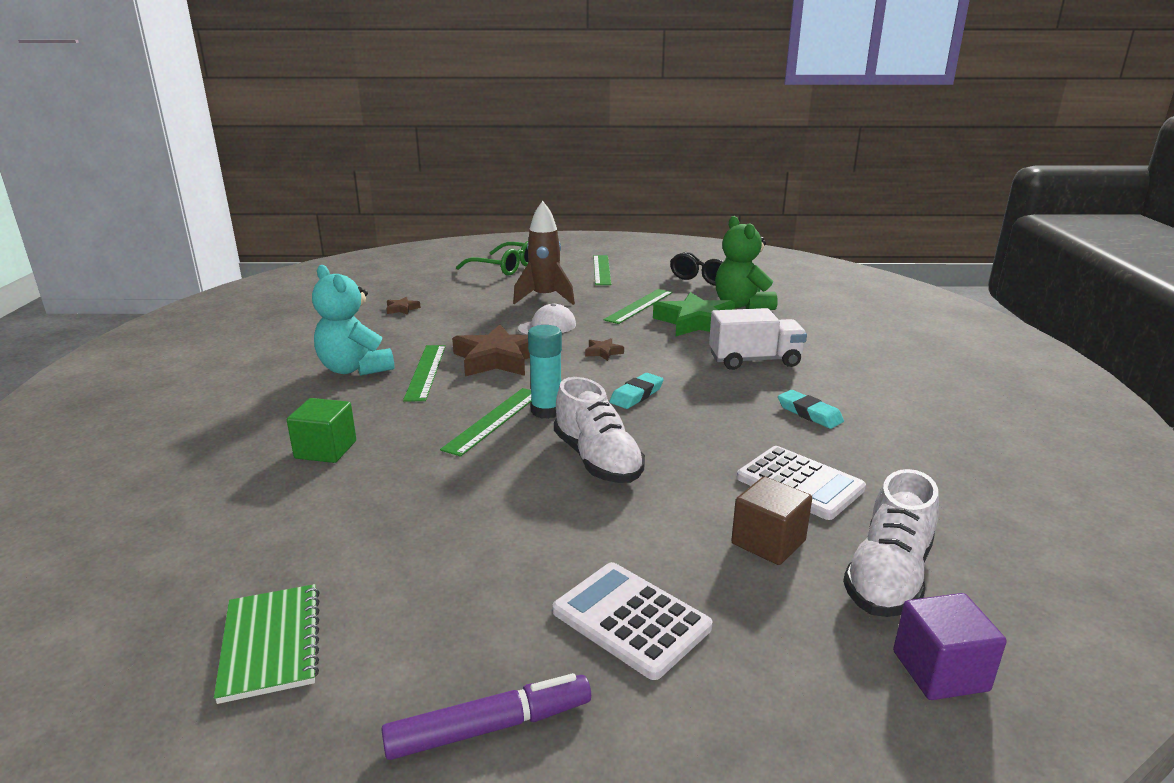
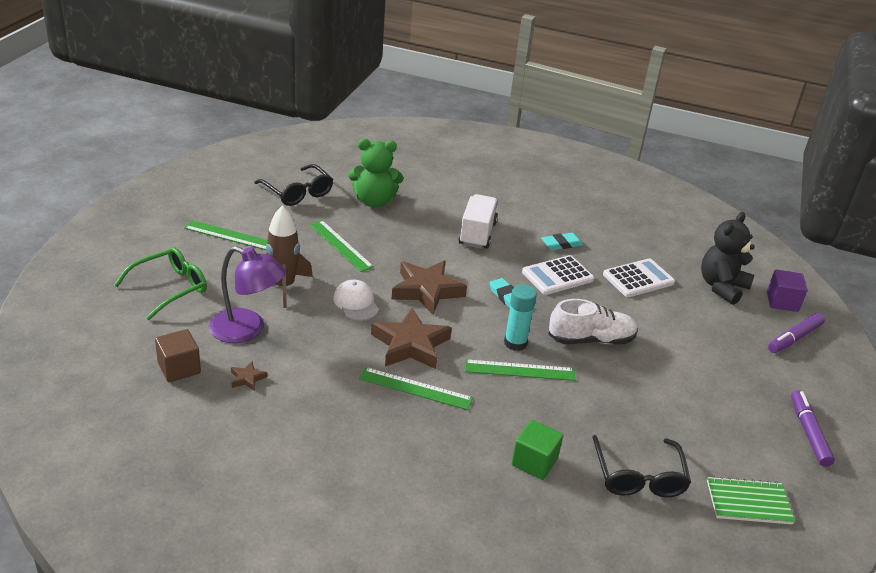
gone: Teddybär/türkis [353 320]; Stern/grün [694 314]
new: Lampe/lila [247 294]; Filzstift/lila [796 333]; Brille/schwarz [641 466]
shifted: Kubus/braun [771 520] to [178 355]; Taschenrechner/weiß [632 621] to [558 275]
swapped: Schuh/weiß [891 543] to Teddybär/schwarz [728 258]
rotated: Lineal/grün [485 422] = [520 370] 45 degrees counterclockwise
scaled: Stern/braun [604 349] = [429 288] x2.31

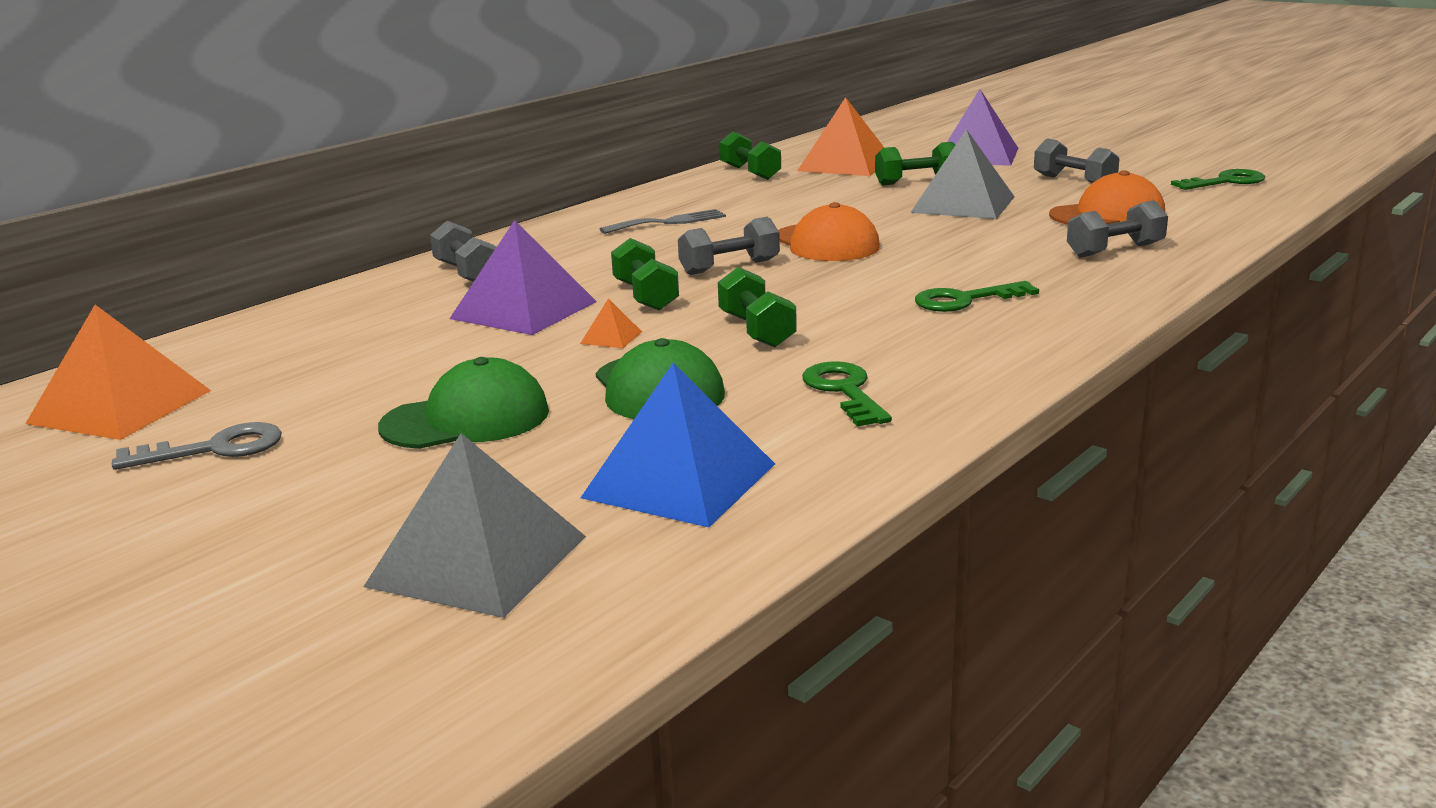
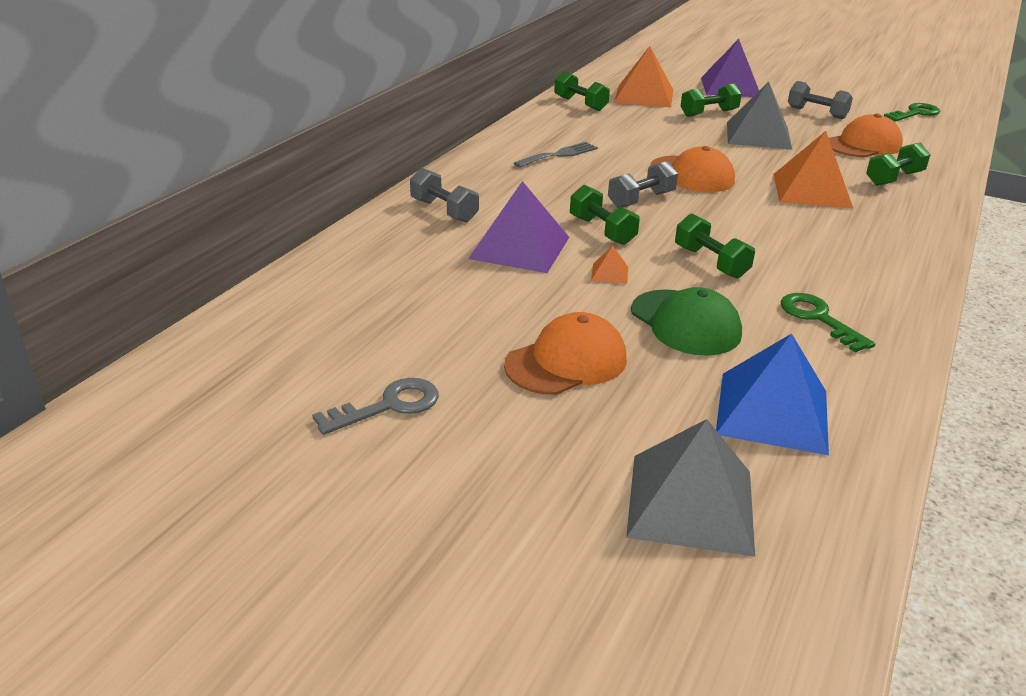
gone: Schlüssel/grün [977 296]
shifted: Pyramide/orange [118 372] to [813 170]
repainted: Hantel/grau [1117 229] to Hantel/grün [898 164]; Kappe/grün [463 403] to Kappe/orange [565 353]

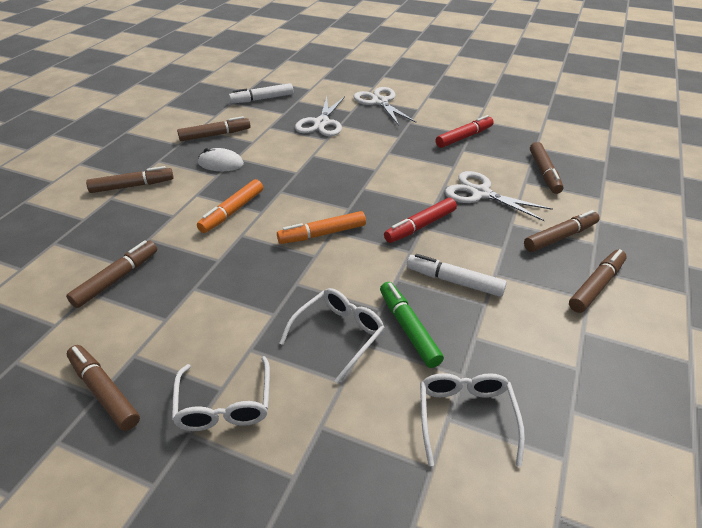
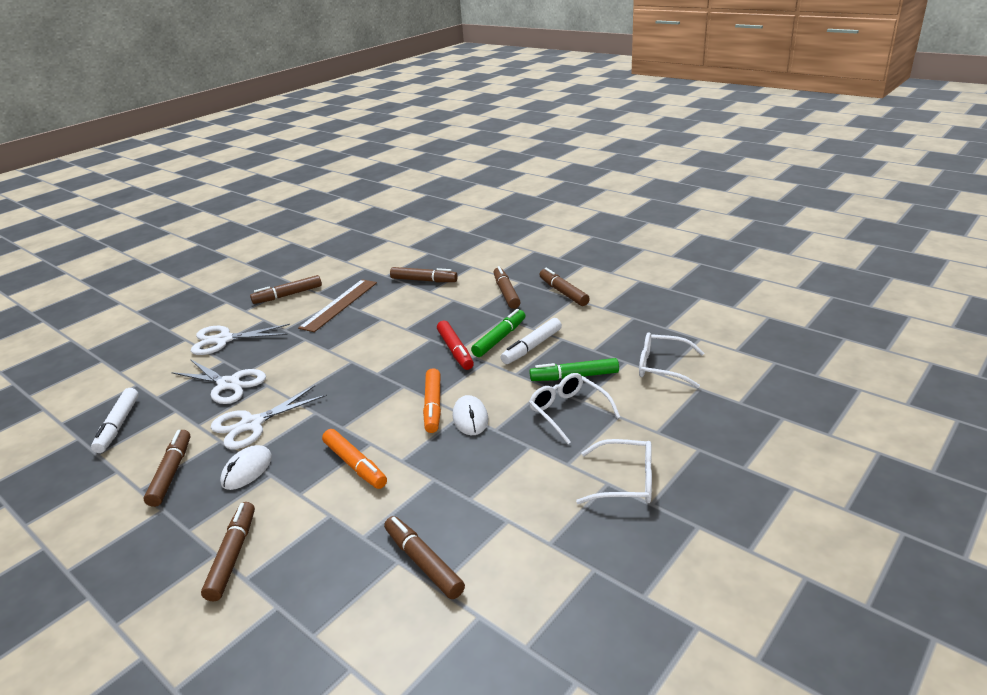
new: Filzstift/grün [498 333]; Computermaus/weiß [470 415]
shifted: Schere/weiß [499 196] to [269 417]; Filzstift/braun [103 388] to [286 289]
swapped: Filzstift/rot [465 131] to Lineal/braun [337 305]

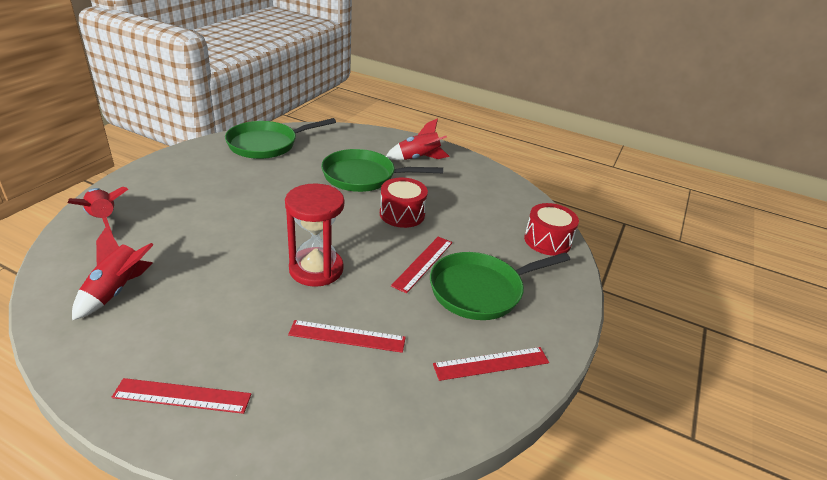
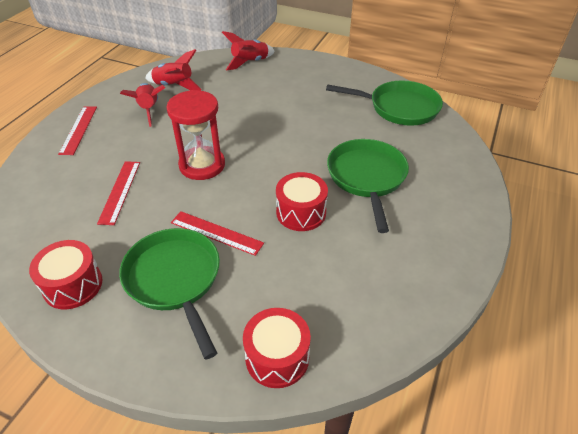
shifted: Rakete/rot [418 139] to [142 105]
swapped: Lineal/rot [491 364] to Trommel/rot [66 275]
rotated: Pfanne/grün [280 138] = [384 103] 135 degrees clockwise

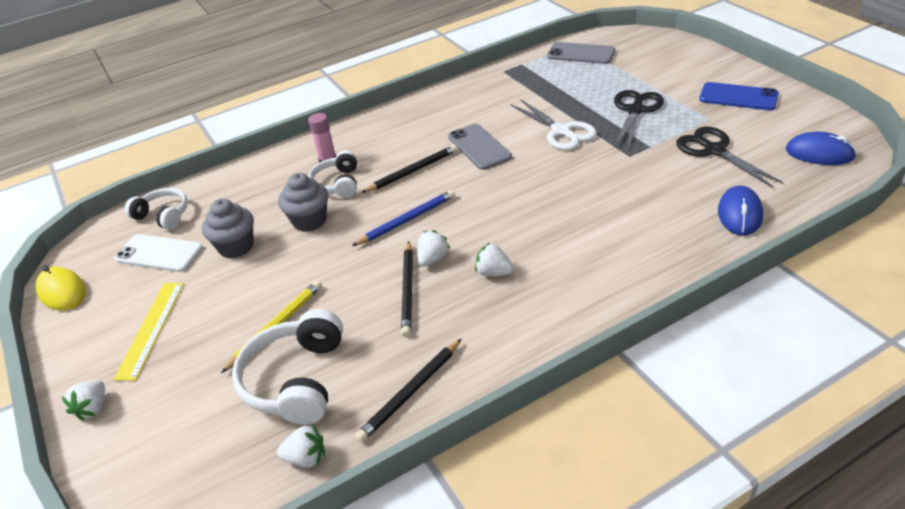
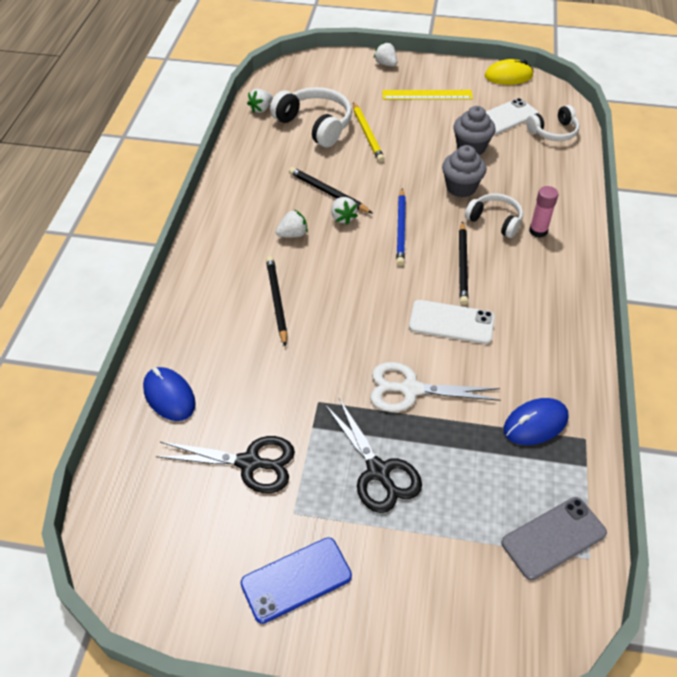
shifted: Computermaus/blau [821 148] to [536 421]; Bleistift/schwarz [408 391] to [276 301]
repainted: Handy/grau [480 147] to Handy/weiß [452 322]
rotated: Lineal/gelb [148 332] = [427 95] 45 degrees counterclockwise

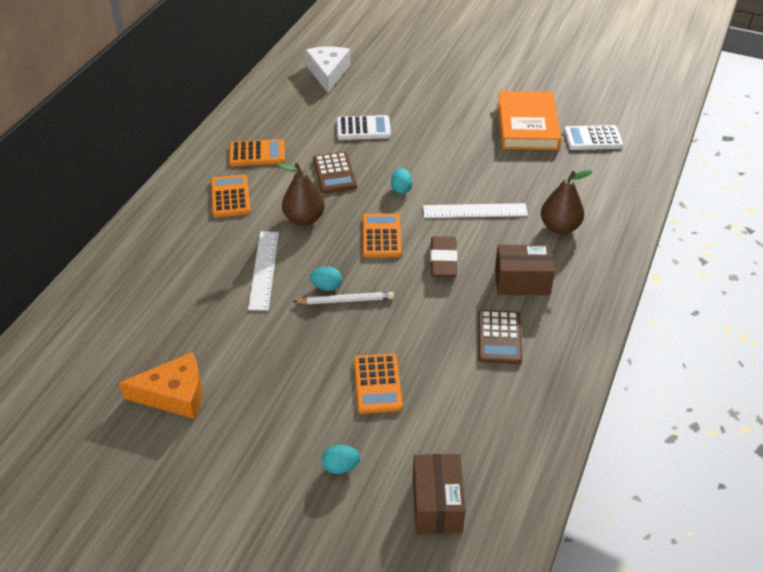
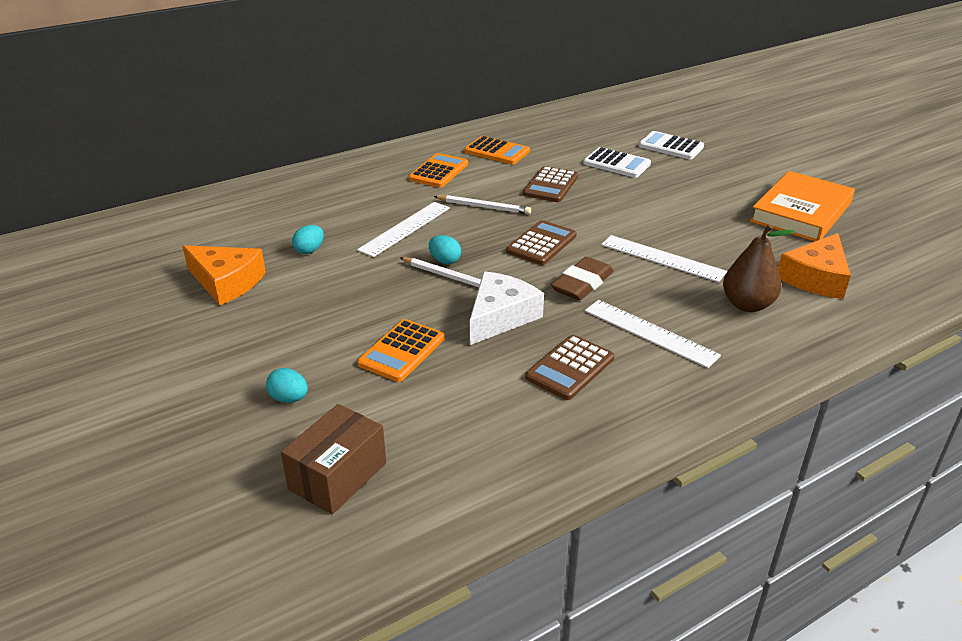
new: Käse/orange [814 266]
shifted: Käse/weiß [328 70] to [506 308]; Taschenrechner/weiß [593 137] to [671 145]; Ei/türkis [402 181] to [308 239]
swapped: Birne/braun [301 194] to Bleistift/weiß [482 204]; Schachtel/braun [525 270] to Lineal/weiß [653 334]
repainted: Taschenrechner/orange [382 235] to Taschenrechner/braun [541 242]

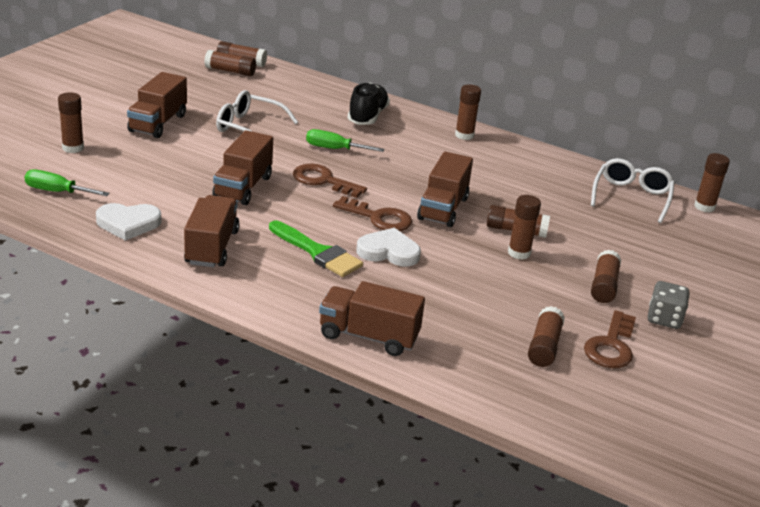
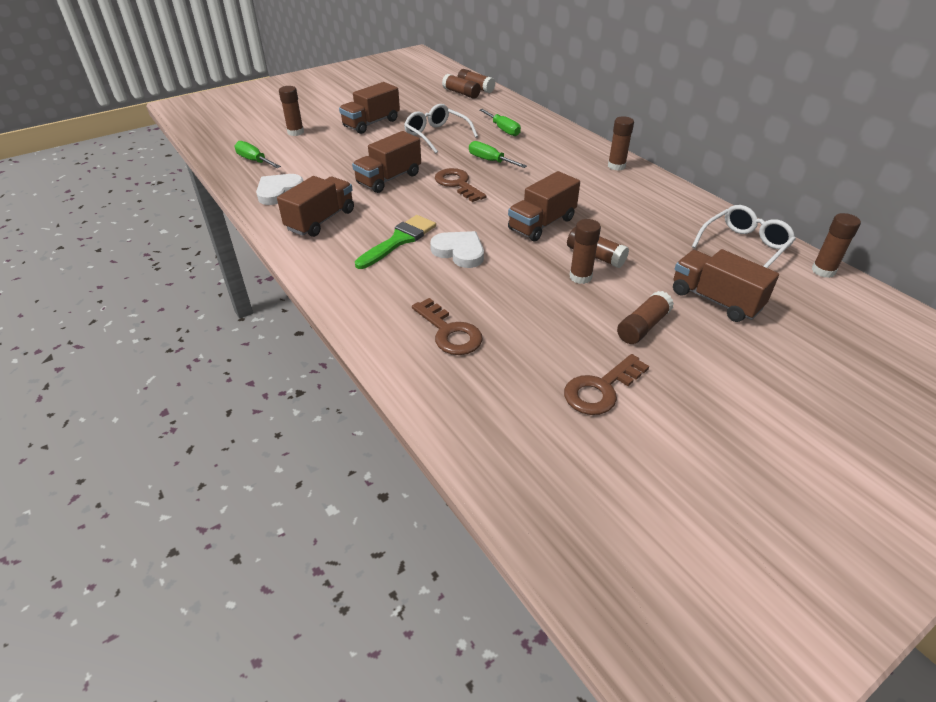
gone: Schuh/schwarz [369 104]; Spielwürfel/grau [669 305]; Klebestift/braun [546 336]
new: Schraubenzieher/grün [500 122]
shifted: Schlüssel/braun [372 213] to [447 326]; Lastwagen/braun [372 318] to [726 285]
rotated: Herz/weiß [128 222] = [279 189] 105 degrees clockwise; Pinsel/grün [316 248] = [395 242] 120 degrees counterclockwise

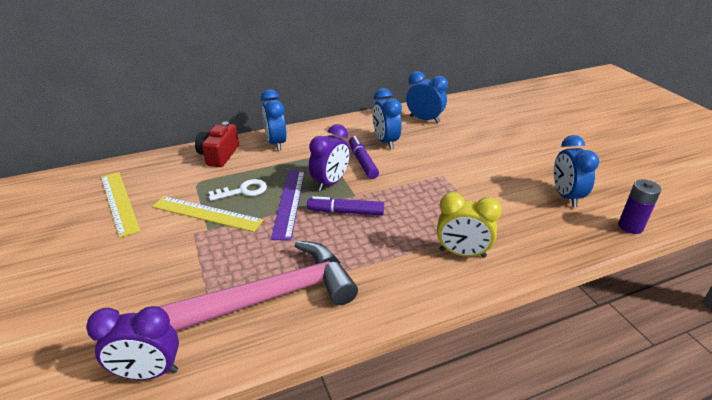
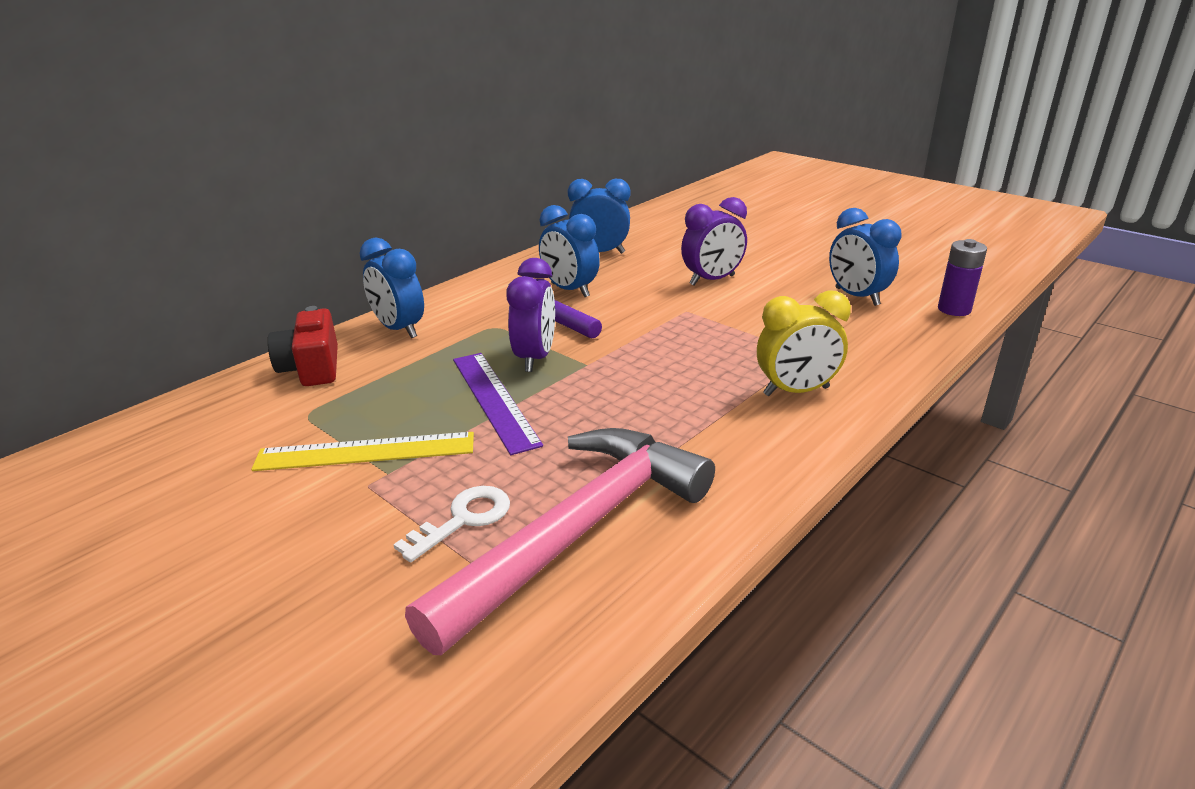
gone: Lineal/gelb [120 205]; Filzstift/lila [345 205]
shifted: Schlüssel/weiß [238 190] to [451 524]; Wecker/lila [132 343] to [714 241]

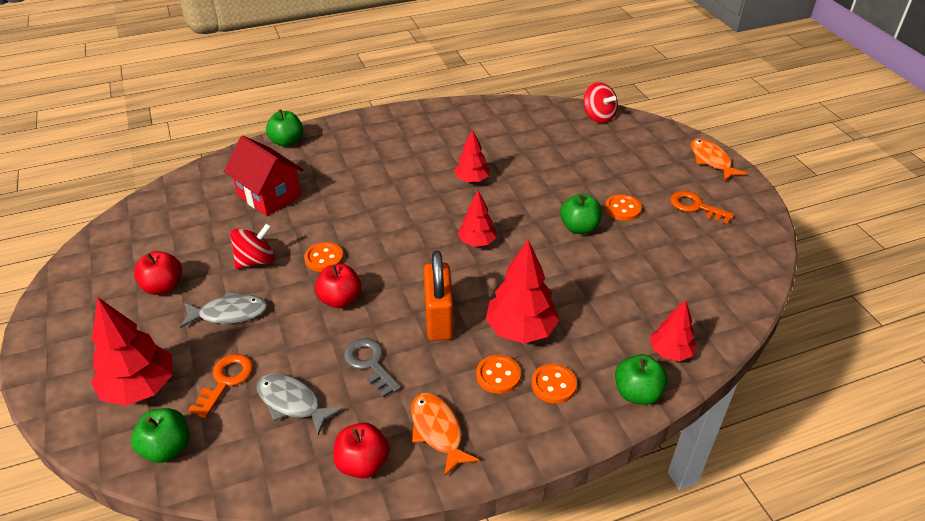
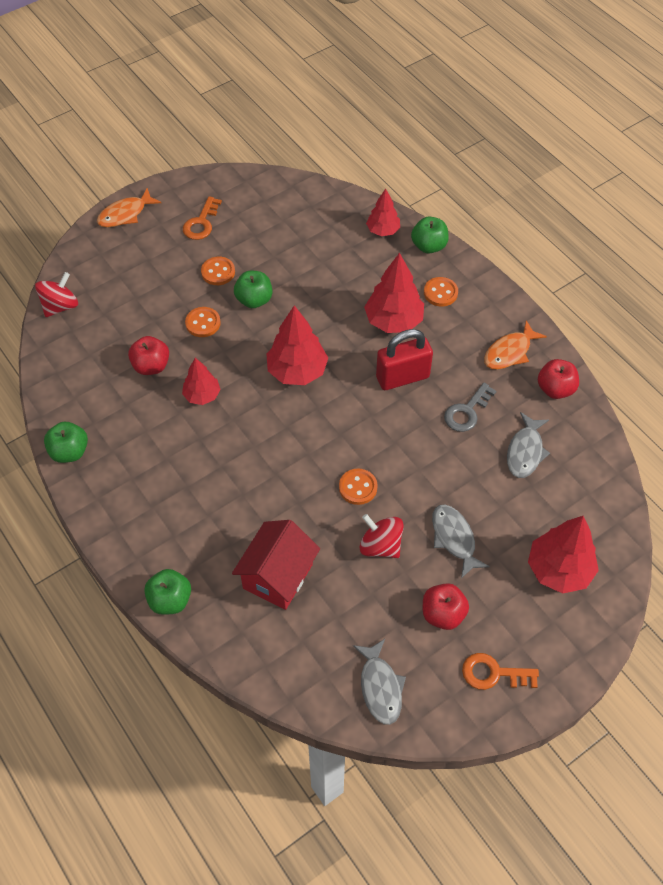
new: Fisch/grau [379 682]
shifted: Apfel/rot [338 286] to [148 355]; Schlüssel/orange [220 386] to [500 671]; Knopf/orange [498 374] to [203 322]; Apfel/grün [160 435] to [66 442]
repainted: Vorhängeschloss/orange [439 296] to Vorhängeschloss/rot [404 359]
scaled: Baum/rot [477 219] = [297 345] x1.64

